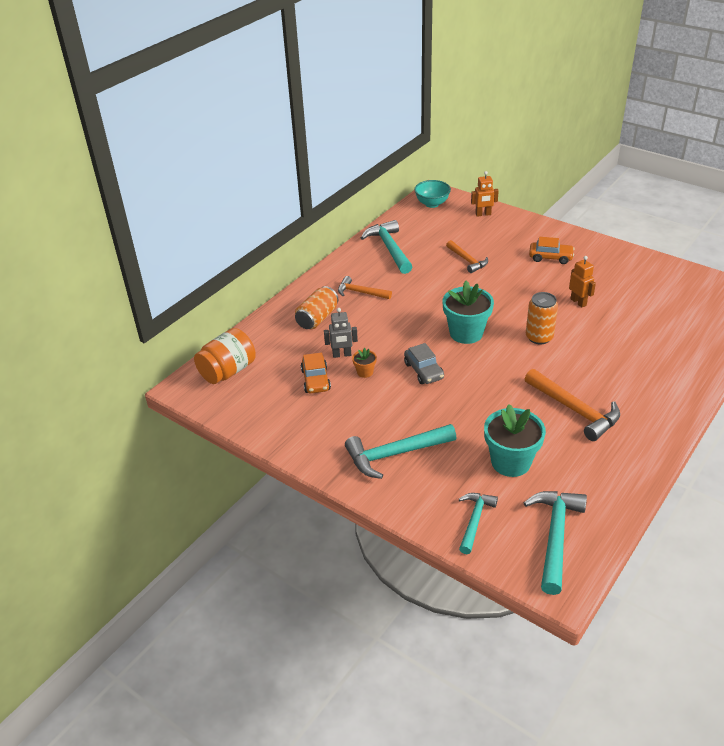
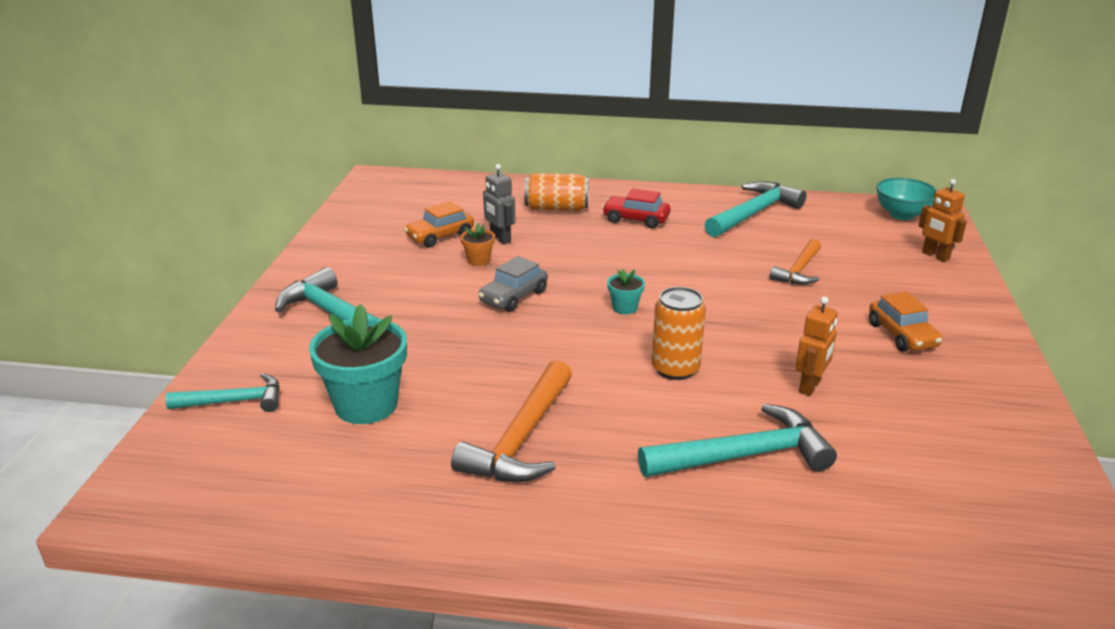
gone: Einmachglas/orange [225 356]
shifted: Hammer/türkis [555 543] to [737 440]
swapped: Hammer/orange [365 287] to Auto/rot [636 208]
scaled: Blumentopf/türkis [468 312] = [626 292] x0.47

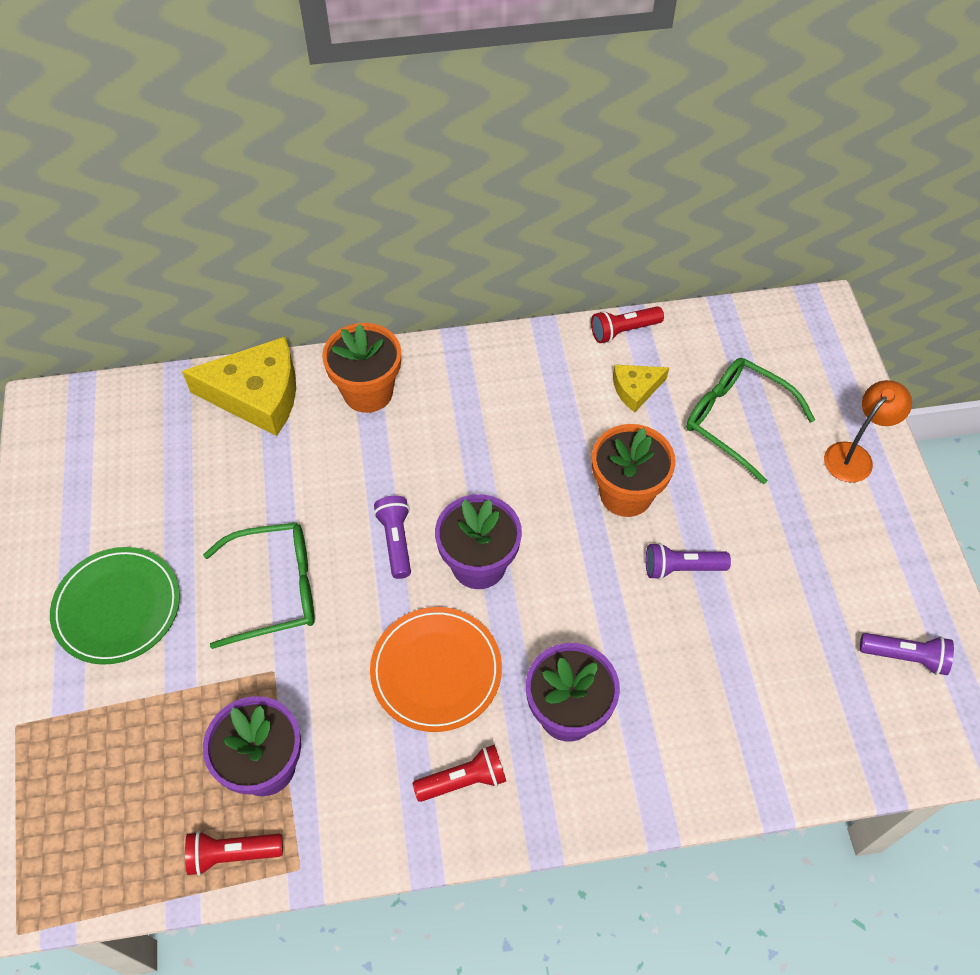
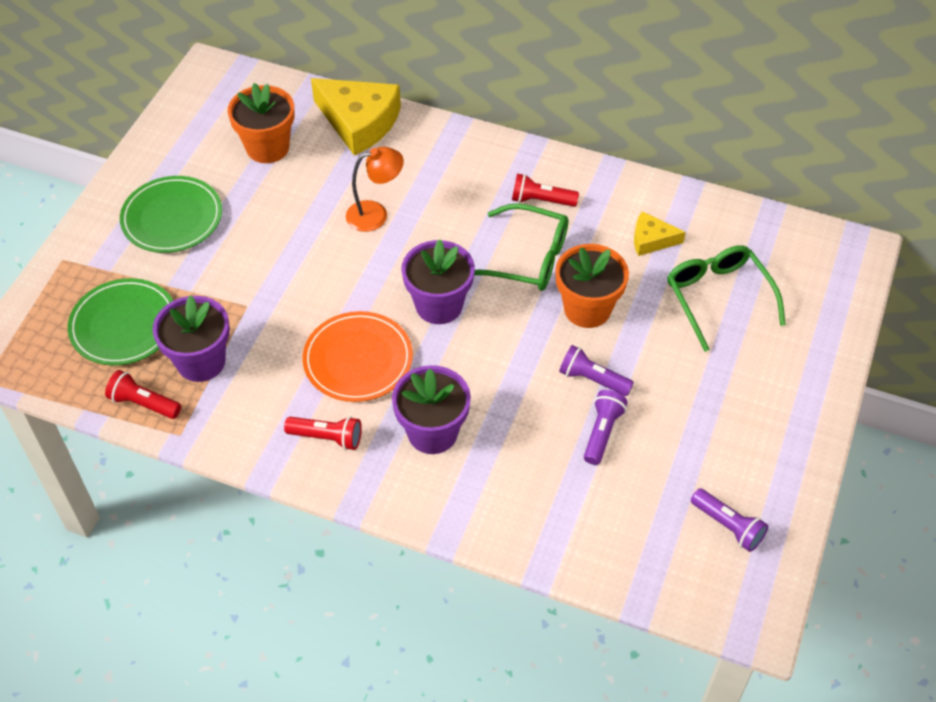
new: Teller/grün [120 321]
shifted: Taschenlampe/rot [627 324] to [545 190]; Blumentopf/orange [361 368] to [261 123]; Lampe/orange [868 431] to [375 189]; Taschenlampe/lila [392 537] to [606 427]; Brille/grün [259 586] to [521 247]

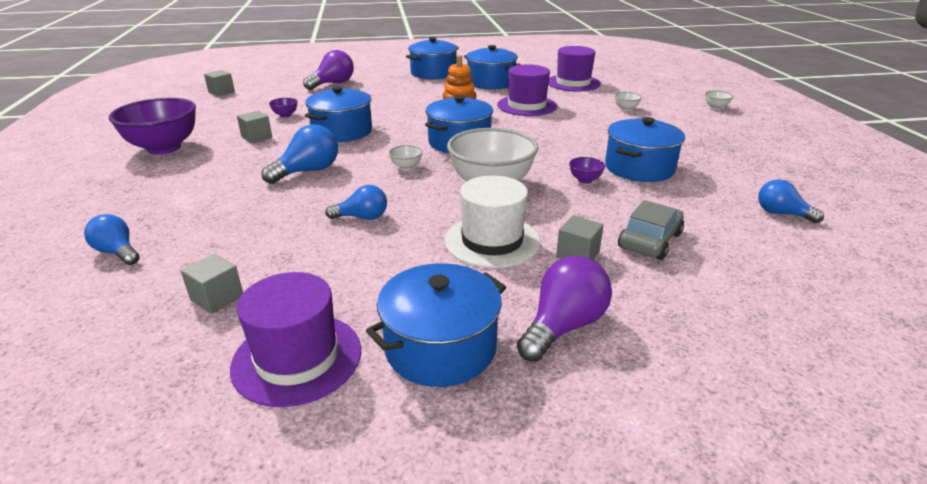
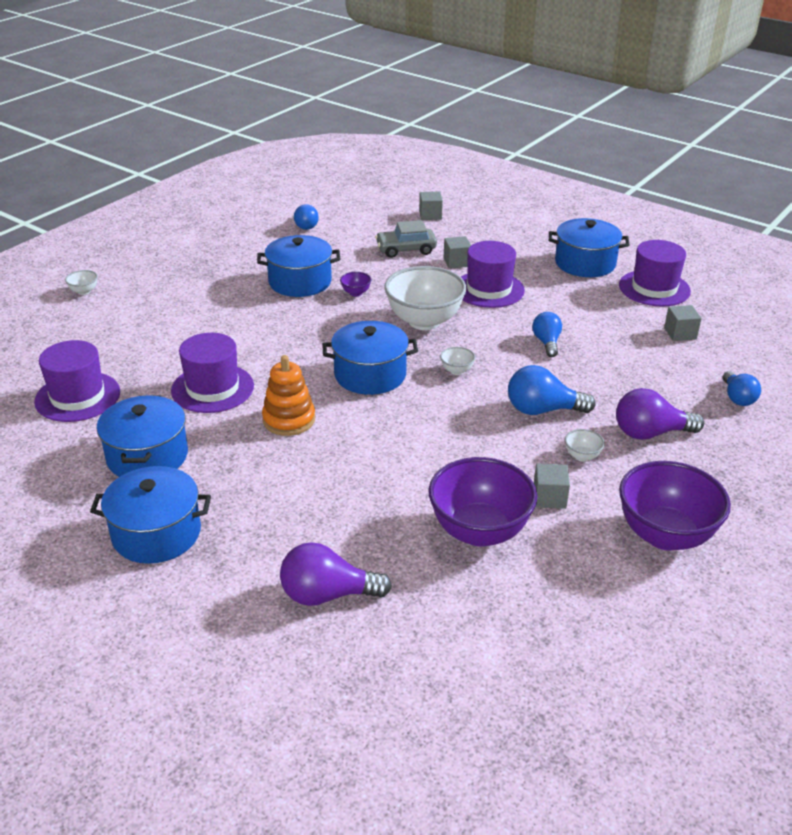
gone: Kochtopf/blau [338 114]
shifted: Kubus/grau [219 83] to [431 206]; Schüssel/weiß [628 101] to [585 445]; Glühbirne/lila [564 309] to [660 414]
repainted: Hut/weiß [492 222] to Hut/lila [493 274]
rotated: Glühbirne/blau [356 202] = [547 334] 45 degrees clockwise
scaled: Schüssel/lila [283 108] = [483 501] x2.46

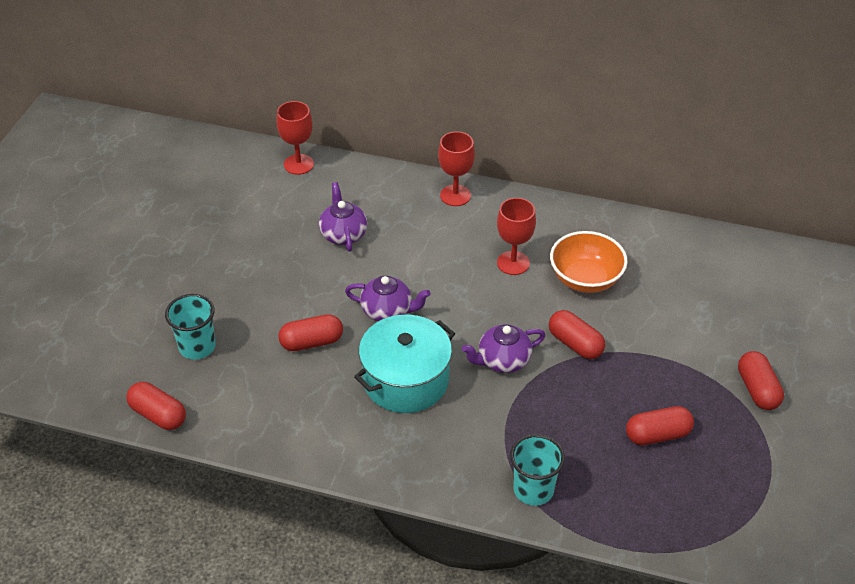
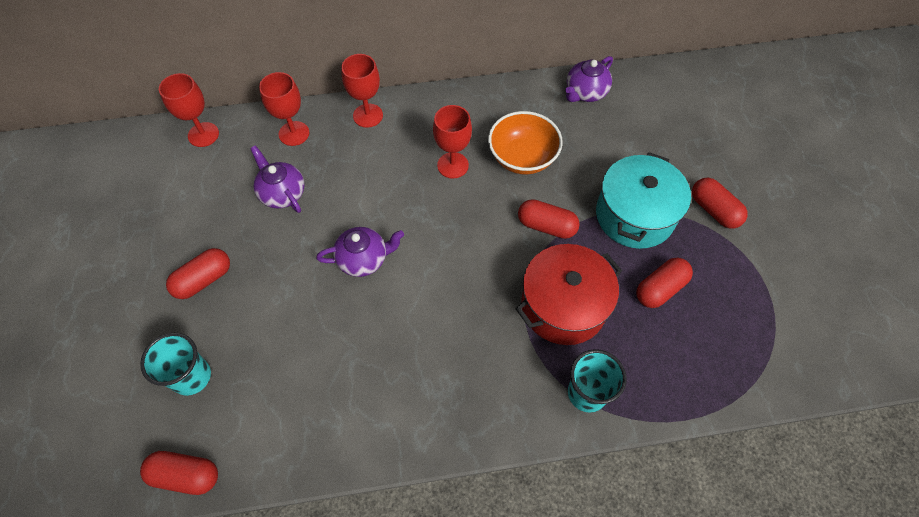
new: Kelch/rot [284 109]; Kochtopf/rot [569 294]
shifted: Kapsel/rot [310 332] to [198 273]; Kochtopf/türkis [404 364] to [643 200]; Teekanne/lila [503 348] to [589 79]

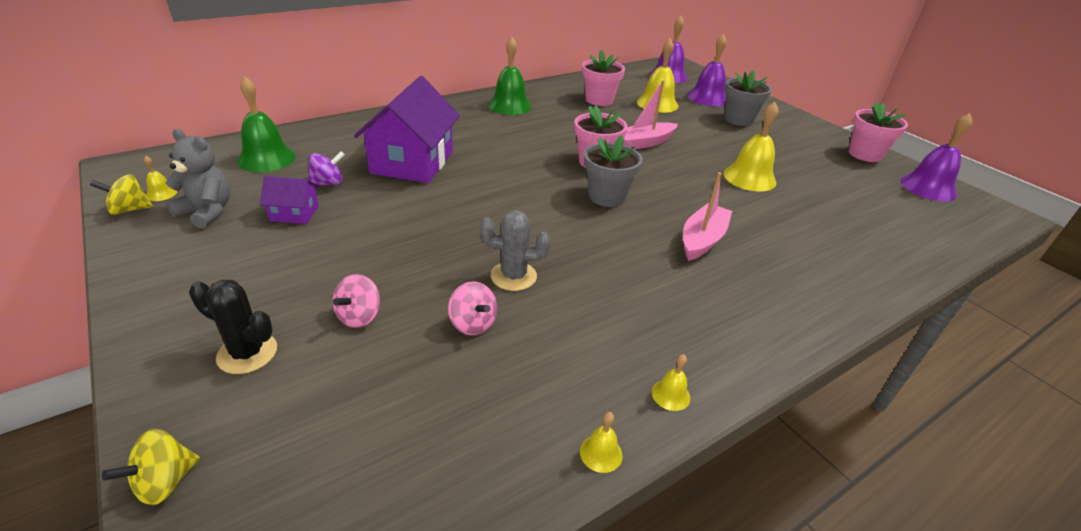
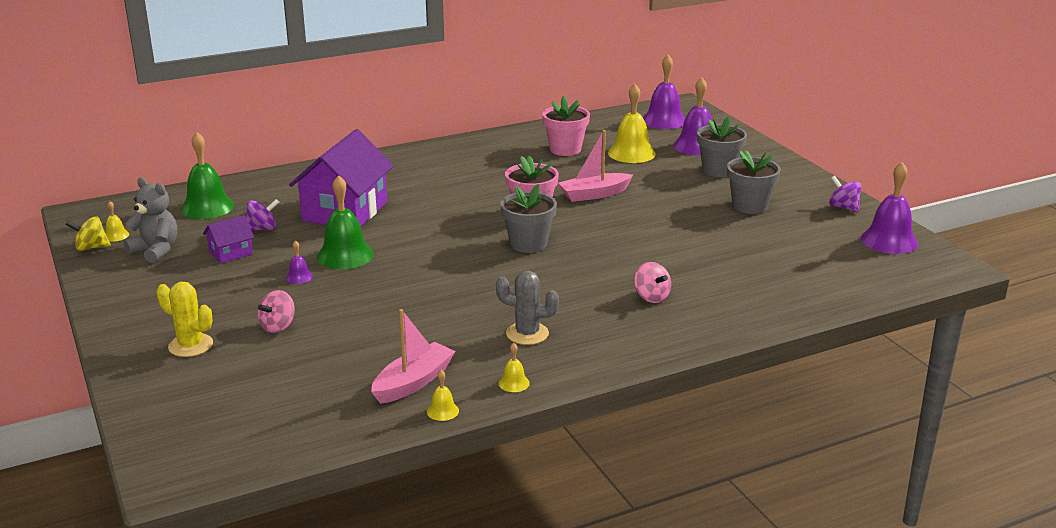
gone: Glocke/gelb [751 146]; Kreisel/gelb [151 467]
new: Blumentopf/grau [754 182]; Glocke/lila [299 262]
shifted: Glocke/grün [510 76] to [345 222]; Boot/rosa [707 216] to [413 356]; Kaktus/grau [515 251] to [527 308]; Kreisel/rosa [472 308] to [652 282]
swapped: Blumentopf/rosa [878 131] to Kreisel/lila [845 194]
repainted: Kaktus/schwarz [233 327] to Kaktus/gelb [184 319]
rotated: Haus/lila [289 200] = [228 239] 45 degrees counterclockwise

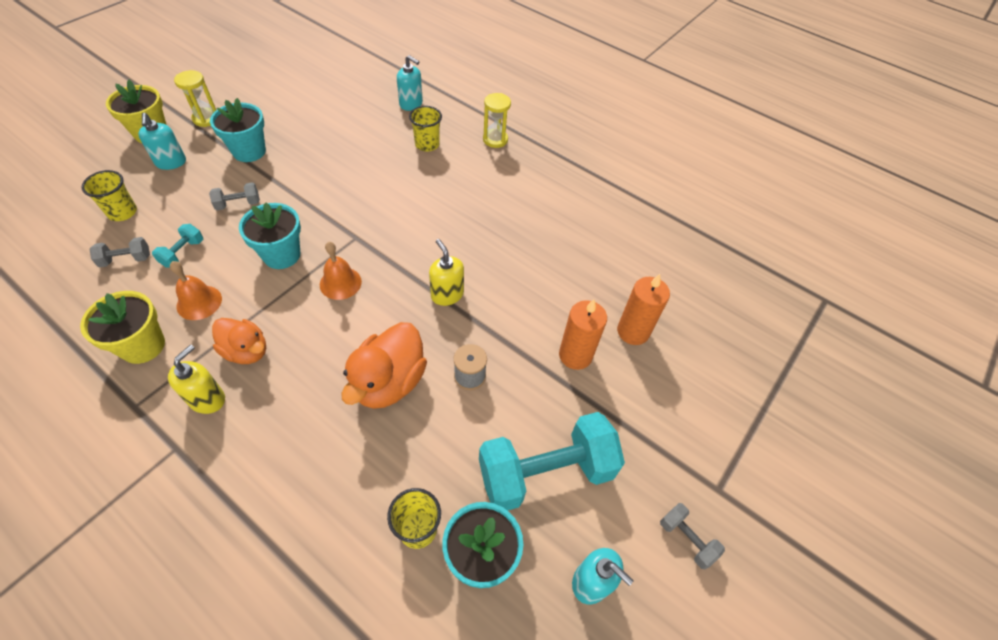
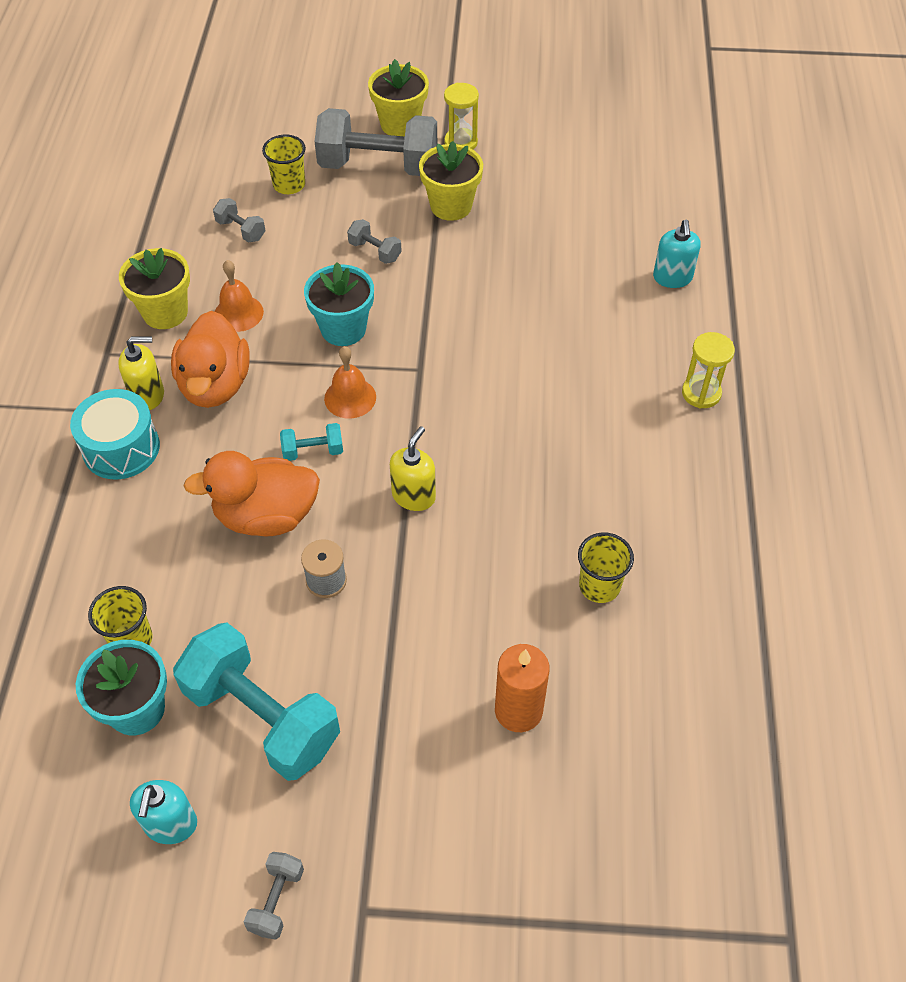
gone: Kerze/orange [583 334]
new: Trommel/türkis [115 434]
shifted: Becher/gelb [425 129] to [606 567]; Hantel/türkis [177 246] to [311 442]
swapped: Seifenspender/türkis [162 141] to Hantel/grau [375 142]
repainted: Blumentopf/türkis [238 130] to Blumentopf/gelb [451 181]
scaled: Ente/orange [239 341] = [210 359] x1.52

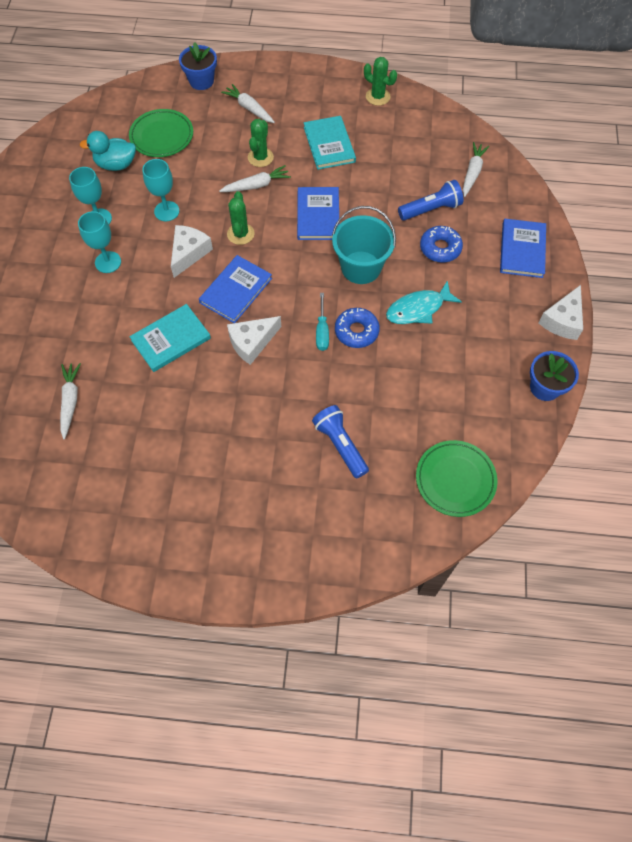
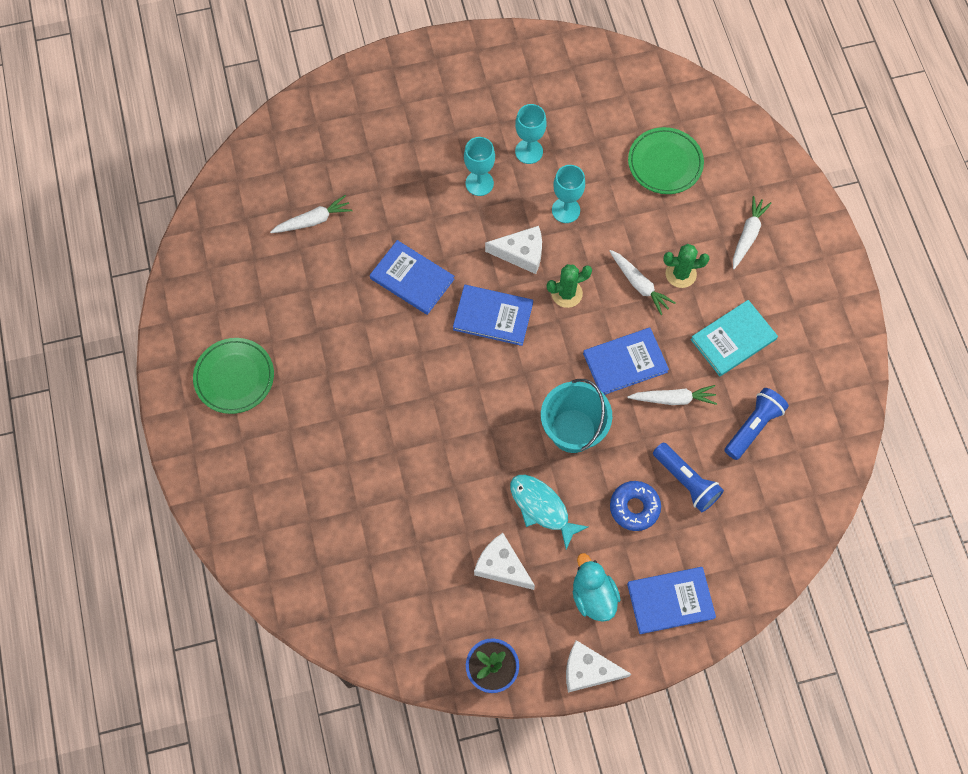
gone: Blumentopf/blau [198 66]; Kaktus/grün [380 81]; Schraubenzieher/türkis [322 322]; Donut/blau [357 328]
shifted: Ente/türkis [107 151] to [597 587]; Karotte/weiß [476 169] to [672 395]; Käse/weiß [254 340] to [504 561]; Taschenlampe/blau [340 442] to [757 424]; Teller/grün [456 478] to [233 376]
repainted: Buch/türkis [170 338] to Buch/blau [412 277]

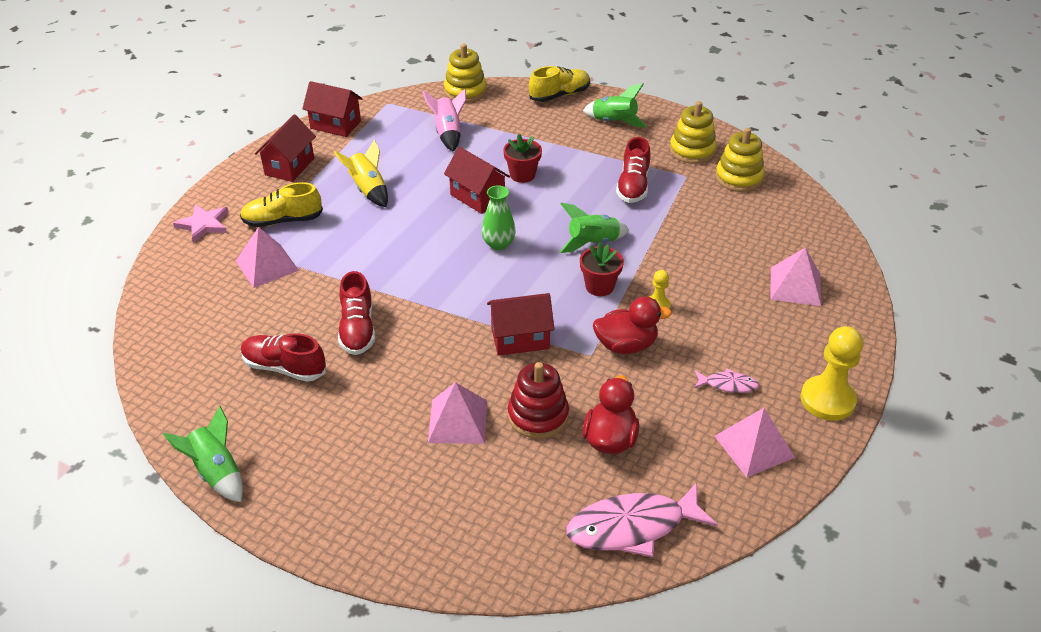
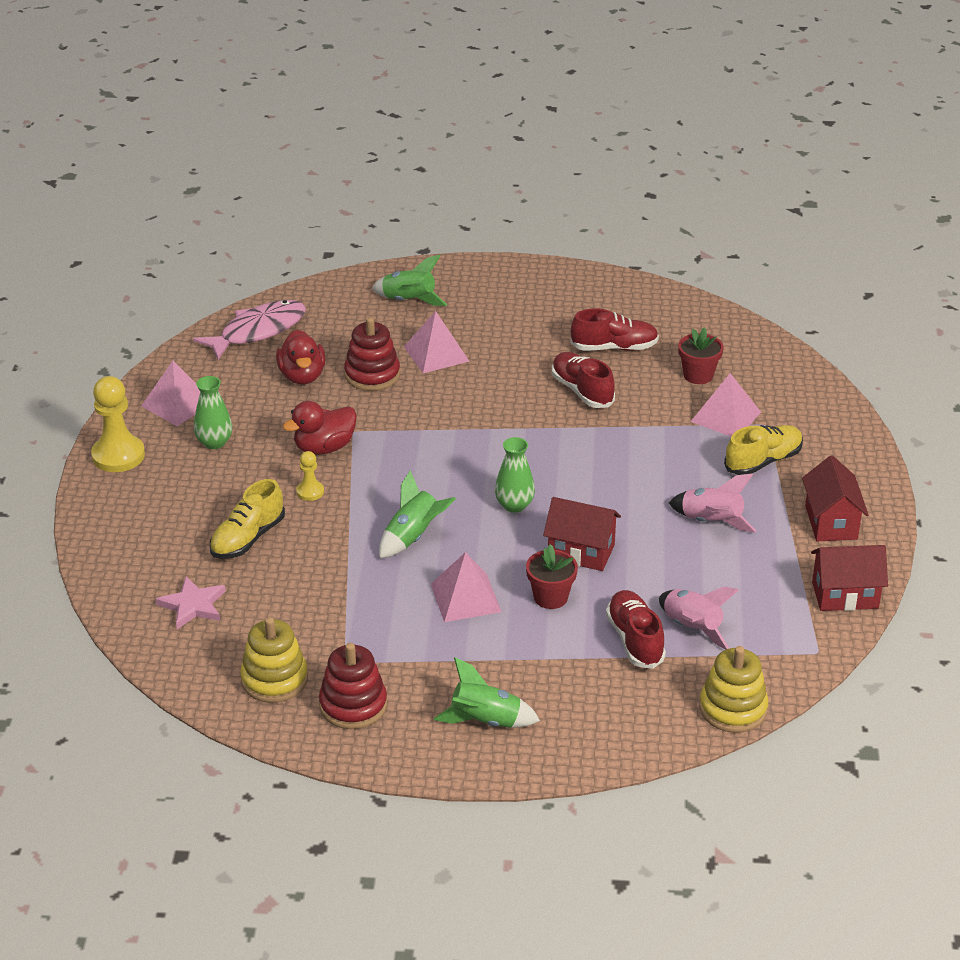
gone: Haus/rot [521 324]
shifted: Schuh/gelb [559 84] to [247 519]; Schuh/rot [633 170] to [636 629]; Stern/rosa [200 223] to [191 602]; Blumentopf/rot [602 269] to [700 355]; Pyramide/rosa [795 276] to [466 587]; Rakete/grün [203 454] to [409 280]
swapped: Fisch/rosa [727 381] to Vase/grün [213 412]
repainted: Stapelspielzeug/gelb [693 132] to Stapelspielzeug/rot [353 686]; Rakete/gelb [361 173] to Rakete/rosa [712 503]

